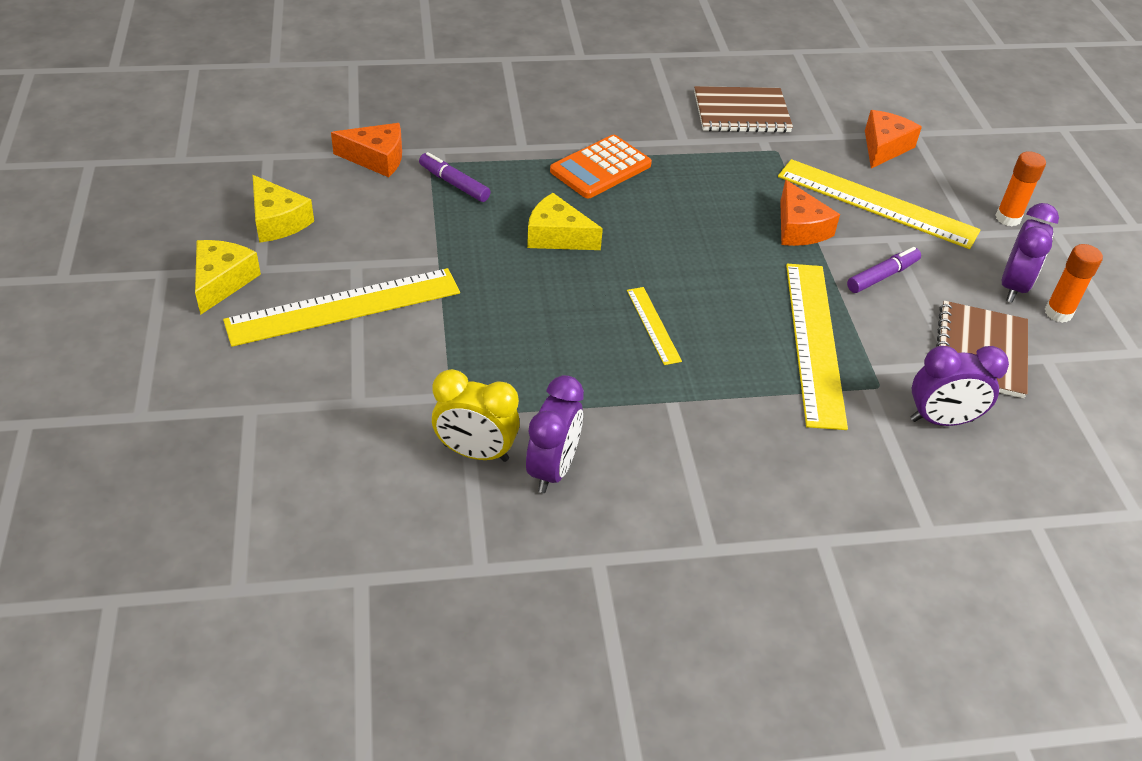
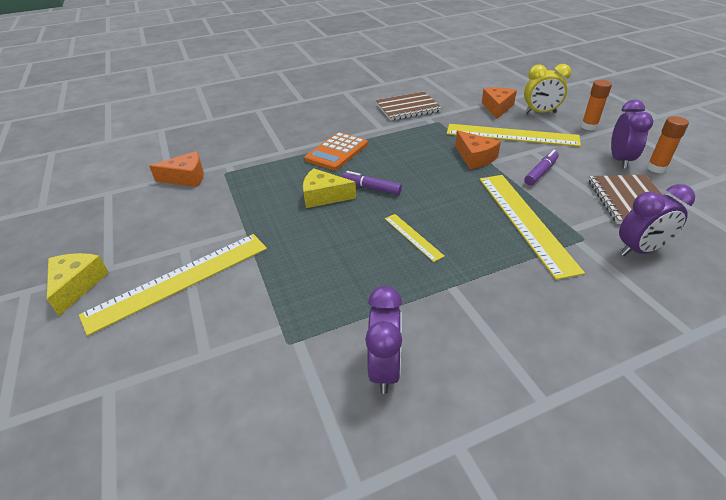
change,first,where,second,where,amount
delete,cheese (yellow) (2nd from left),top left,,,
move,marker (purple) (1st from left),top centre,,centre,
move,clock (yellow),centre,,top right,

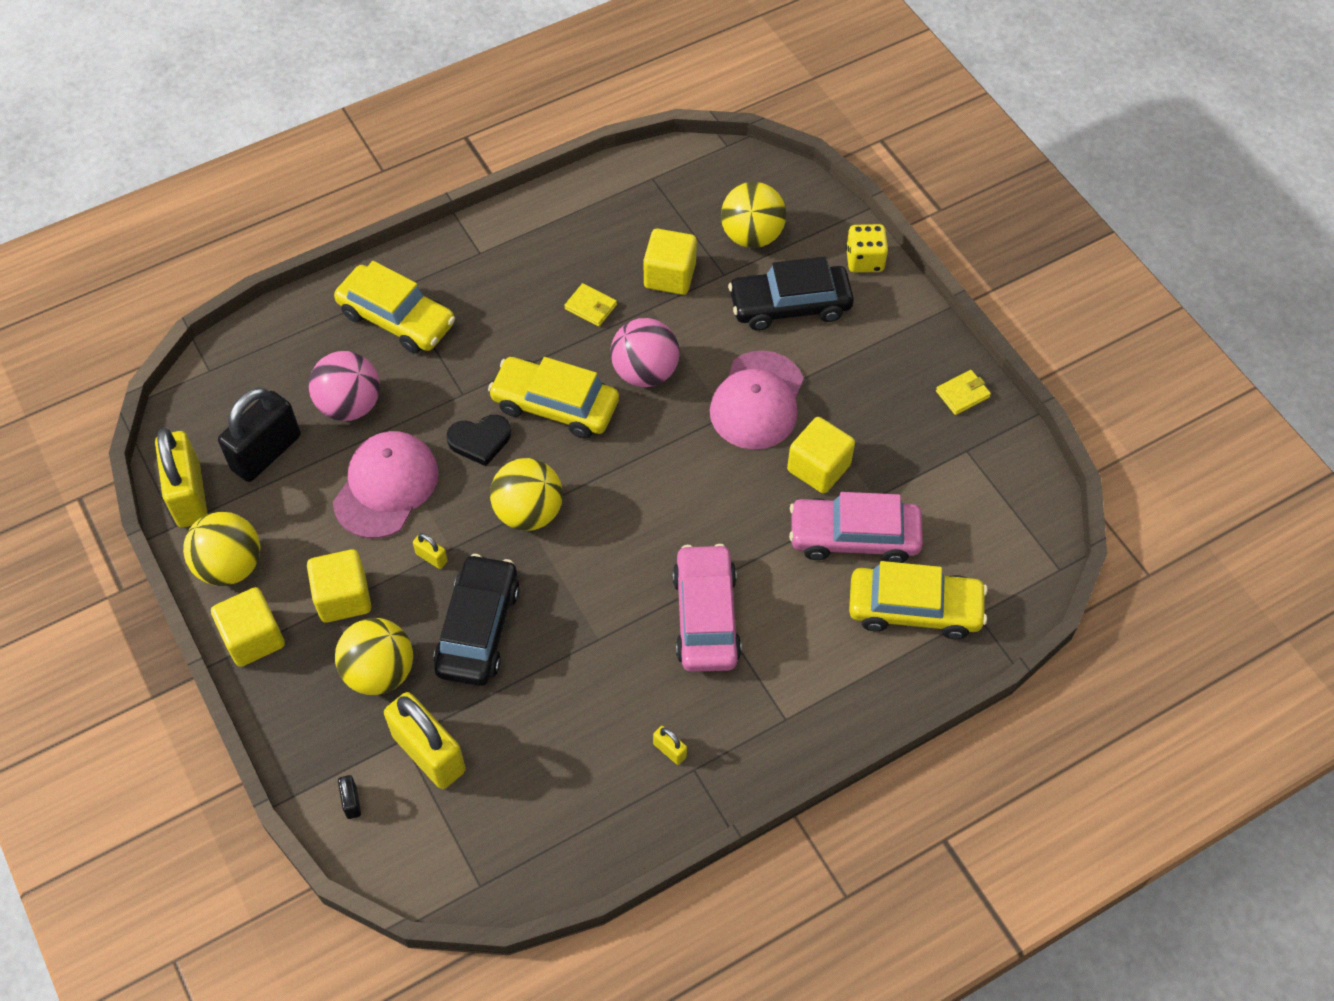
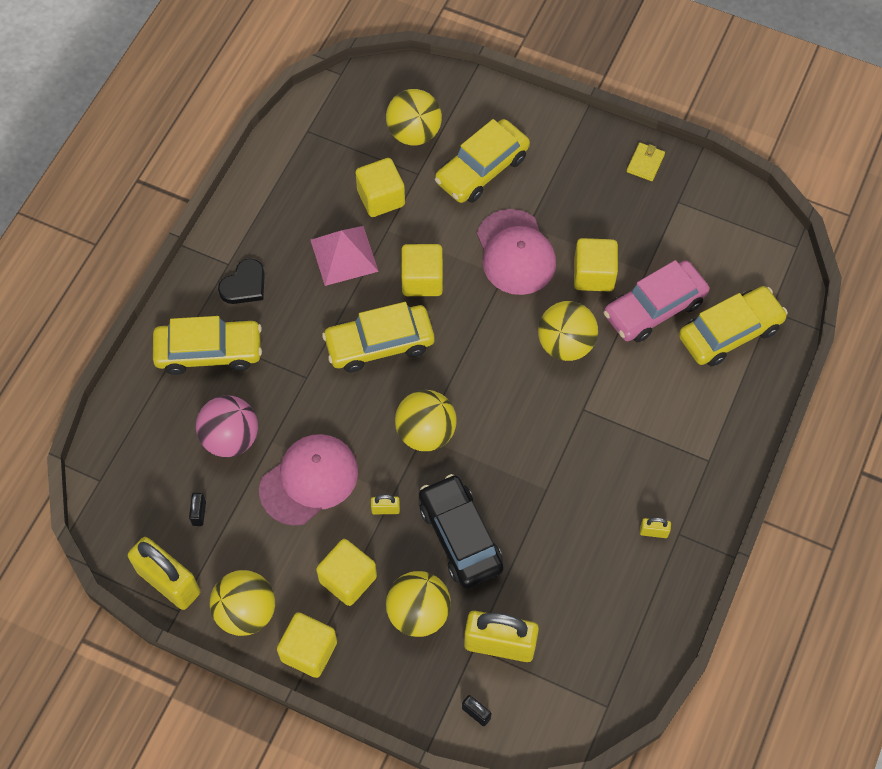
change,first,where,second,where,amount
delete,car (pink) (1st from left),centre,,,
delete,dice (yellow),top centre,,,
insert,,,ball (yellow) (5th from left),centre,
move,heart (black),centre,,middle left,
replace,wallet (yellow) (1st from left),top centre,pyramid (pink),top centre,
replace,ball (pink) (2nd from left),centre,cube (yellow) (4th from left),centre,
recolor,car (black) (2nd from left),top centre,car (yellow) (3rd from left),top centre,
rotate,cap (pink) (1st from left),middle left,,centre,60 degrees clockwise
resize,padlock (black) (1st from left),middle left,,middle left,x0.42

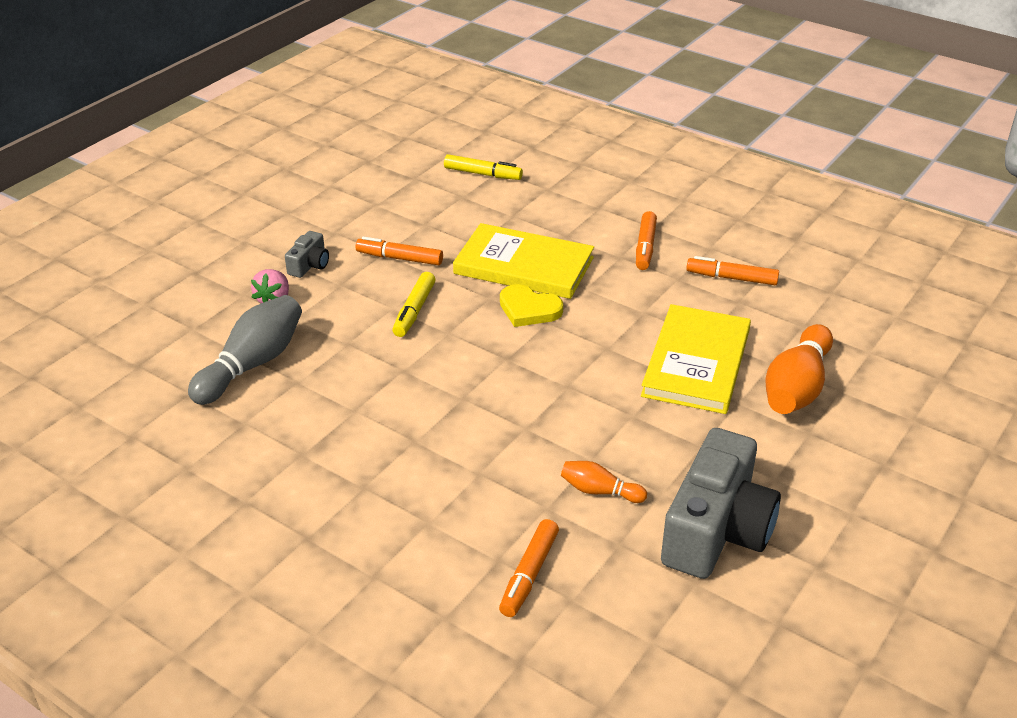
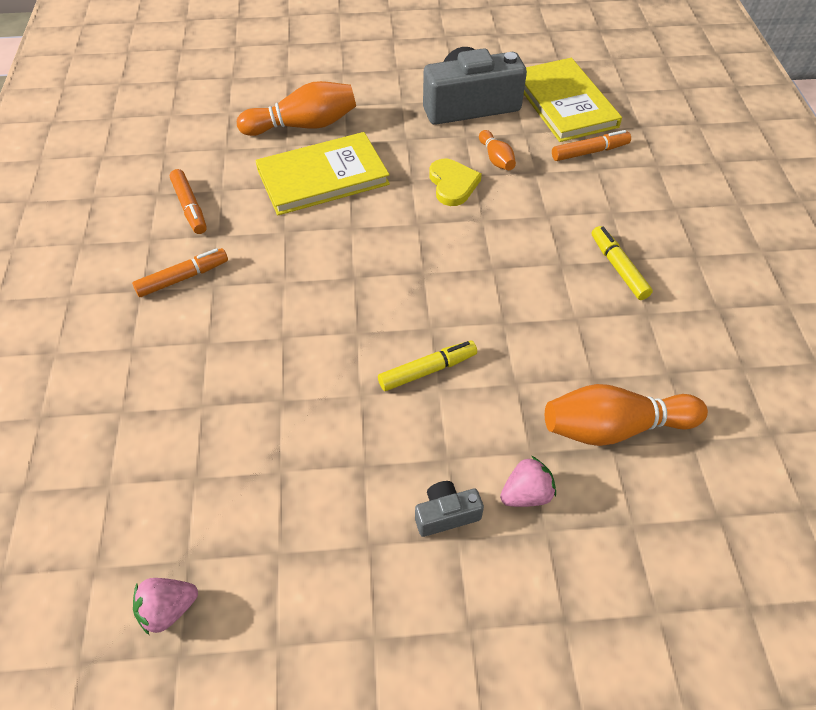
change,first,where,second,where,amount
delete,marker (orange) (1st from left),centre,,,
insert,,,strawberry (pink) (1st from left),bottom left,
move,marker (yellow) (2nd from left),top centre,,middle right,
move,book (yellow) (1st from left in the first image),centre,book (yellow) (2nd from left),top right,
move,heart (yellow),centre,,top centre,
recolor,bowling pin (grey),middle left,bowling pin (orange) (3rd from left),middle right,

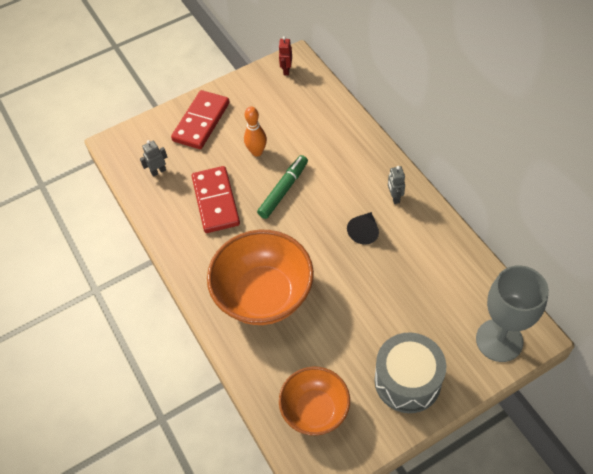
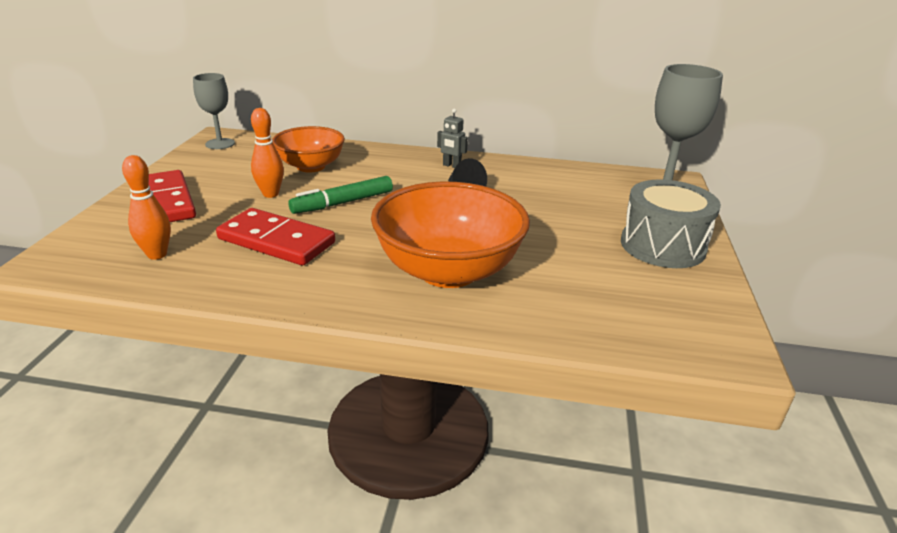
change,first,where,second,where,amount
move,bowl (orange) (2nd from left in the first image),bottom centre,bowl (orange) (1st from left),top centre,
replace,robot (grey) (1st from left),middle left,bowling pin (orange) (1st from left),middle left,
replace,robot (red),top centre,goblet (grey) (1st from left),top left,
rotate,marker (green),centre,,centre,105 degrees counterclockwise

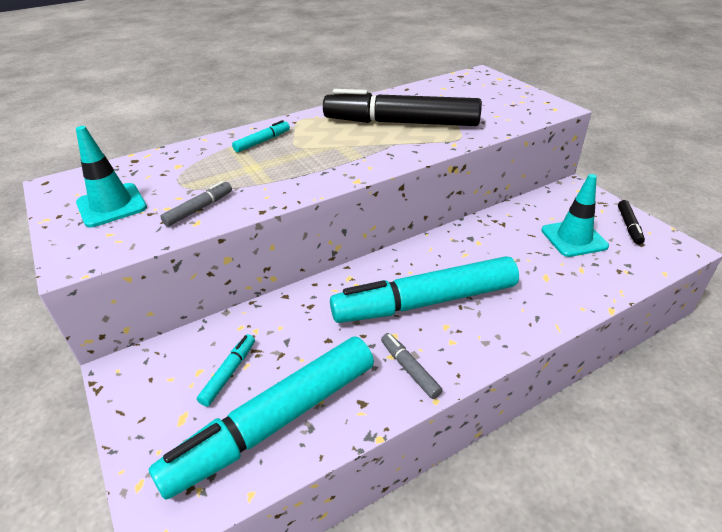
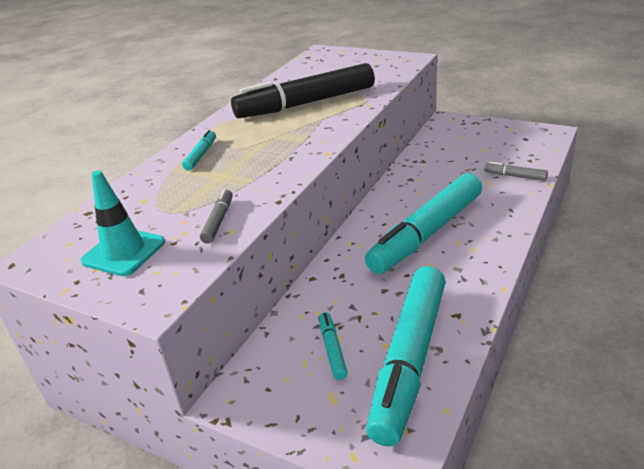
change,first,where,second,where,amount
delete,traffic cone (turquoise) (2nd from left),middle right,,,
delete,marker (black) (2nd from left),middle right,,,
move,marker (grey) (2nd from left),bottom centre,,middle right,

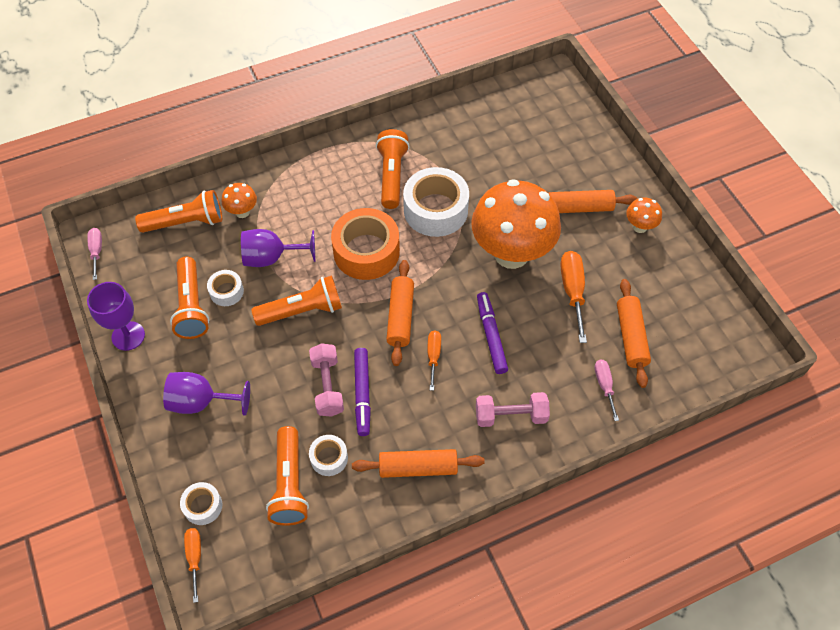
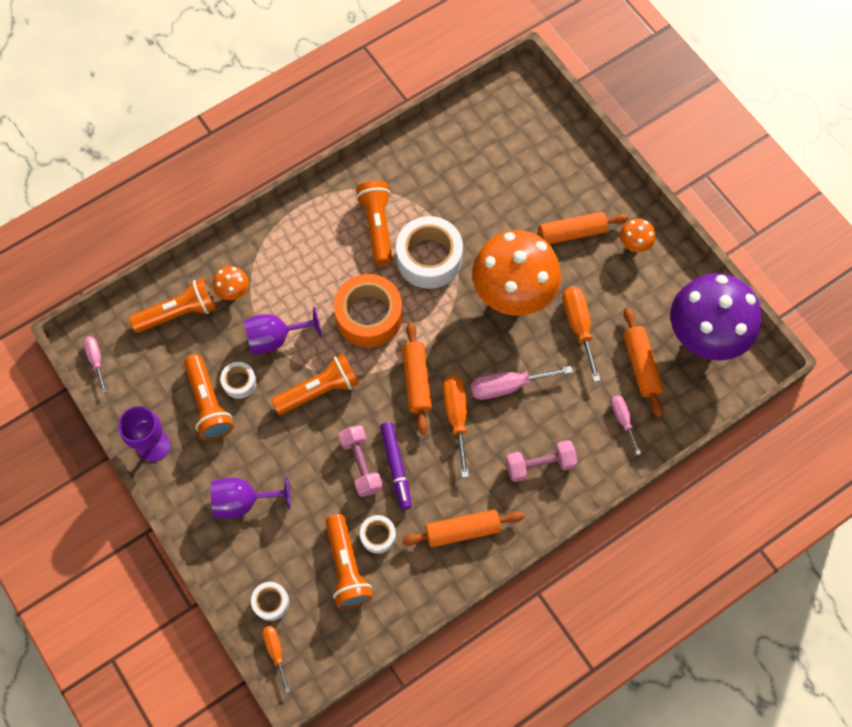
change,first,where,second,where,amount
insert,,,mushroom (purple),middle right,
replace,marker (purple) (2nd from left),centre,screwdriver (pink) (2nd from left),centre,
resize,screwdriver (orange) (2nd from left),centre,,centre,x1.64

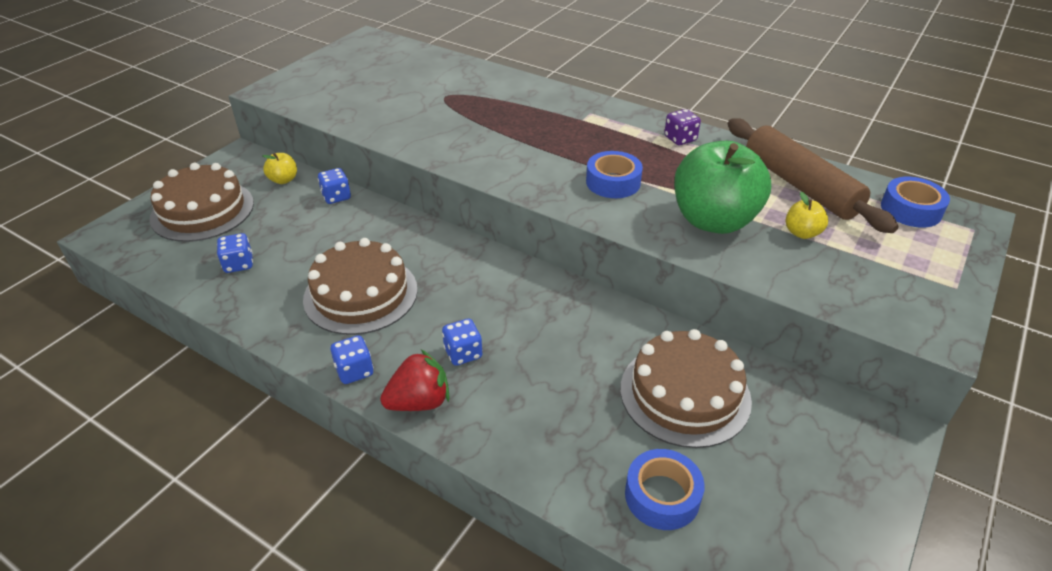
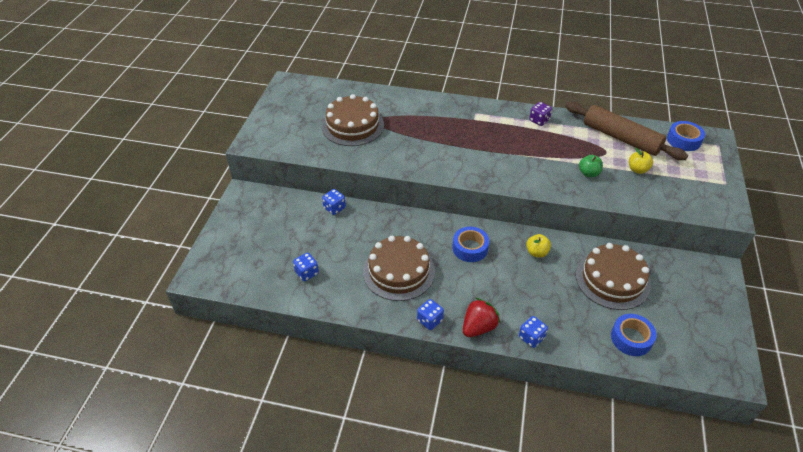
change,first,where,second,where,amount
move,cake (brown) (1st from left),middle left,,top centre,
move,apple (yellow) (1st from left),top left,,middle right,
move,dice (blue) (4th from left),centre,,bottom centre,
move,tape (blue) (1st from left),top centre,,centre,
resize,apple (green),top right,,middle right,x0.42

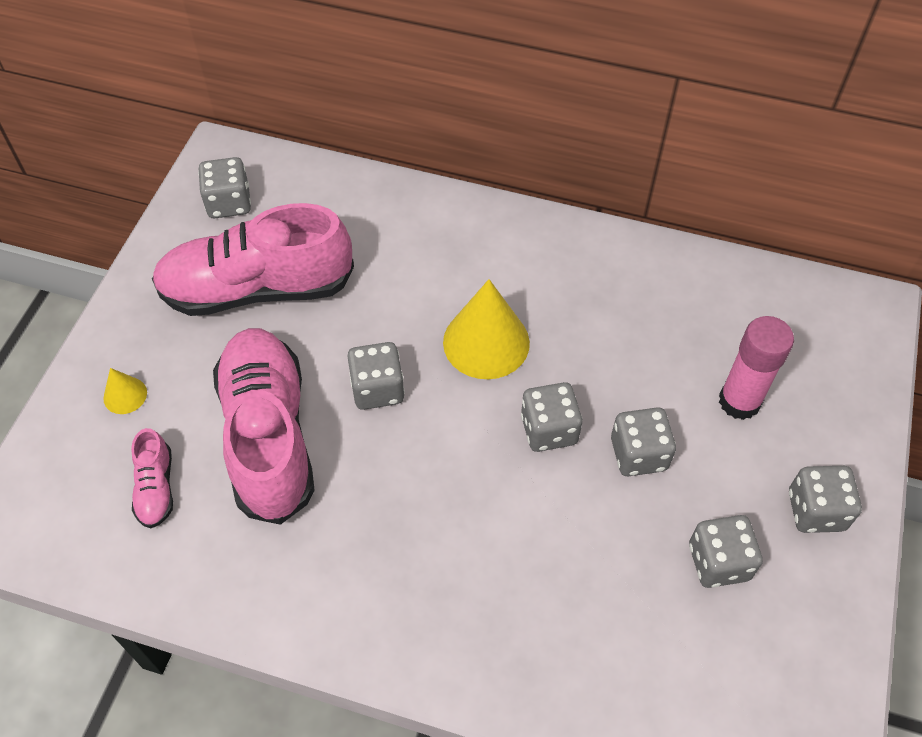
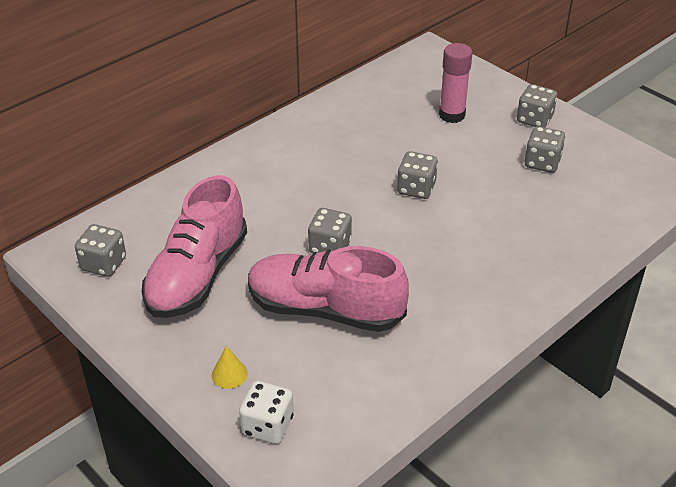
change,first,where,second,where,amount
delete,shoe (pink) (1st from left),middle left,,,
delete,cone (yellow) (2nd from left),centre,,,
delete,dice (grey) (4th from left),middle right,,,
insert,,,dice (white),bottom centre,

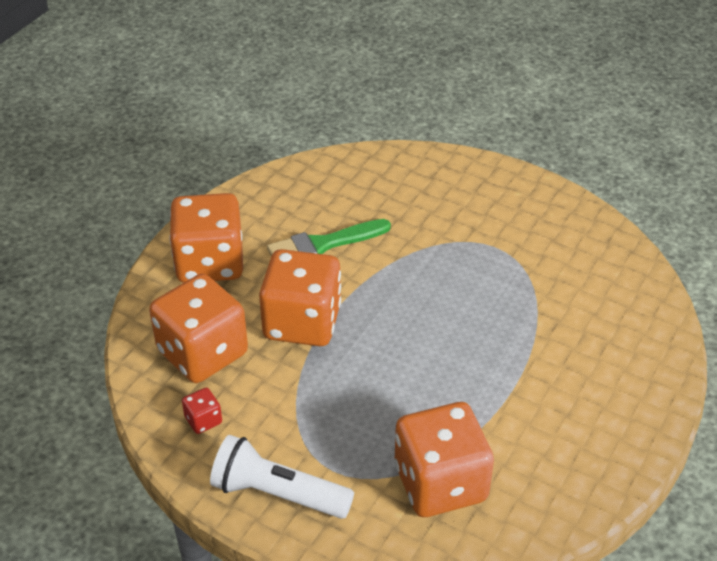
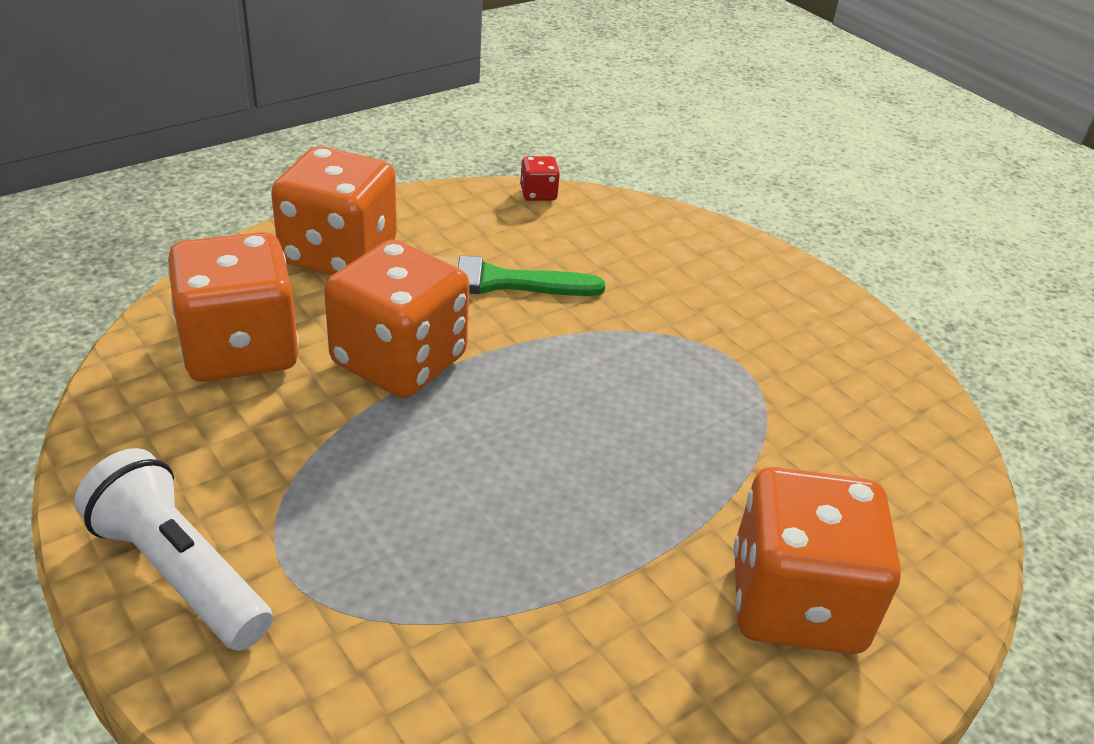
change,first,where,second,where,amount
move,dice (red),bottom left,,top centre,
move,dice (orange) (4th from left),bottom centre,,bottom right,

